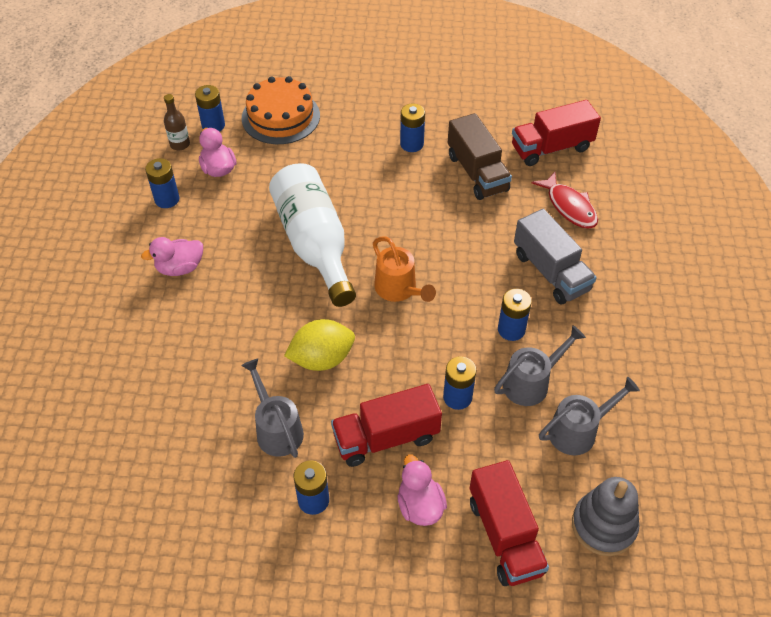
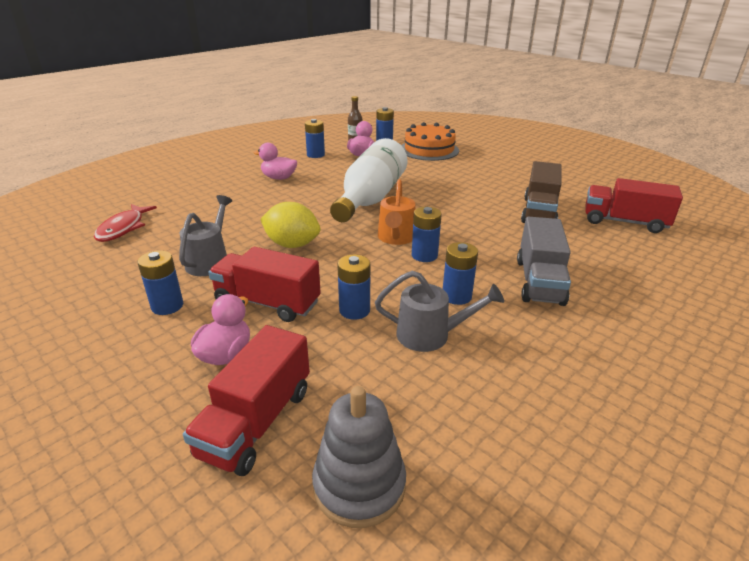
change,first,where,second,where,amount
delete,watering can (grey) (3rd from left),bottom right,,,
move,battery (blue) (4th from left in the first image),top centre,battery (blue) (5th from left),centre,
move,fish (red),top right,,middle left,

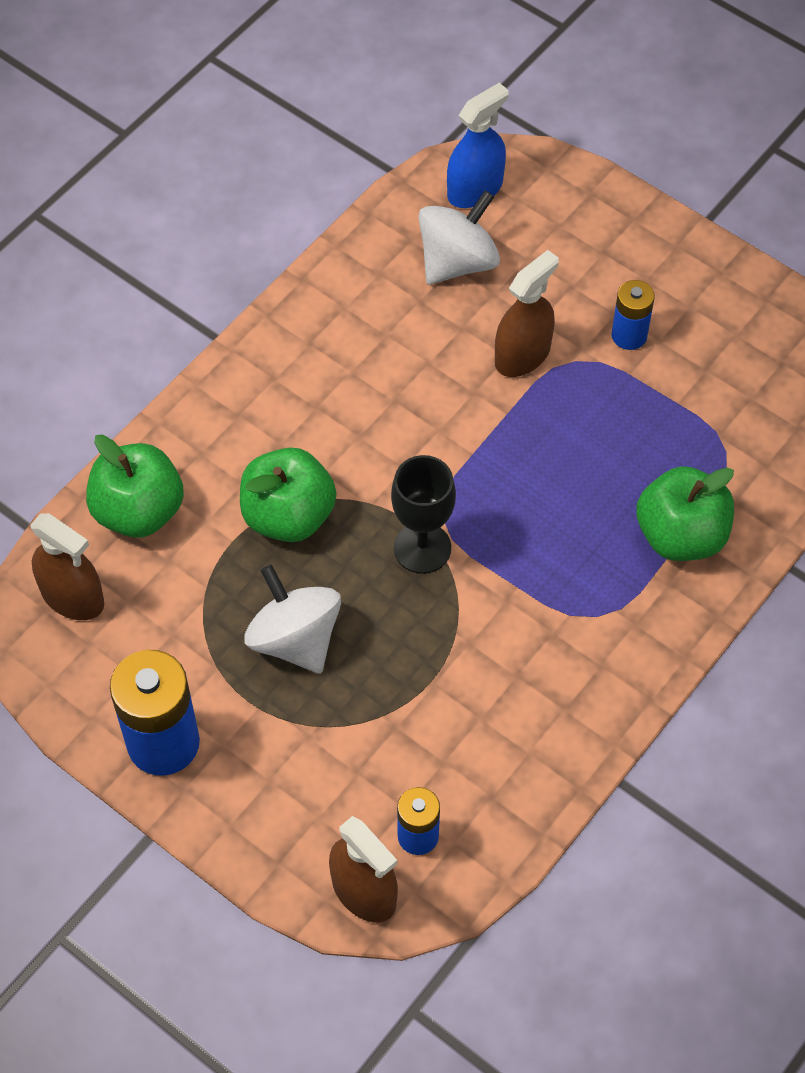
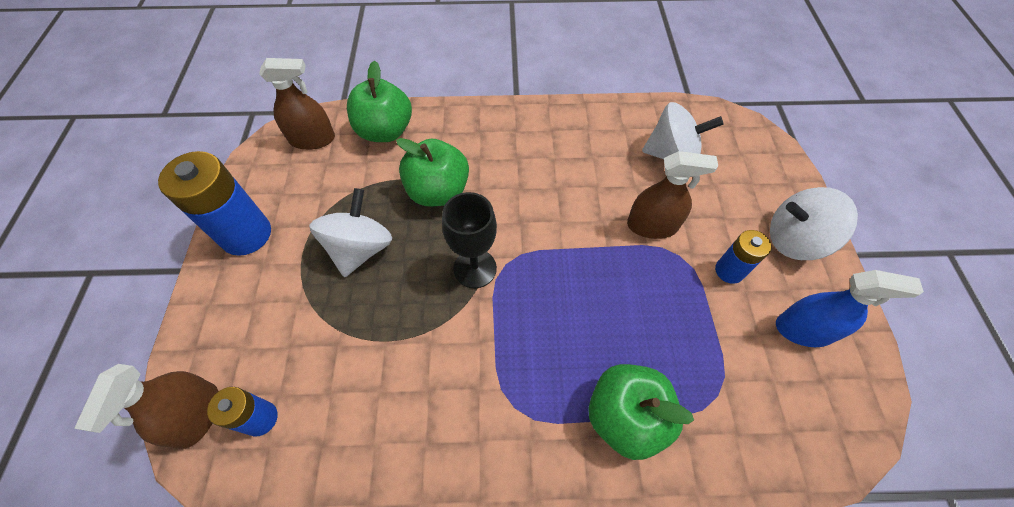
change,first,where,second,where,amount
insert,,,spinning top (white) (3rd from left),middle right,
move,spray bottle (blue),top centre,,middle right,
rotate,spray bottle (brown) (1st from left in the first image),middle left,spray bottle (brown) (2nd from left),top left,90 degrees counterclockwise

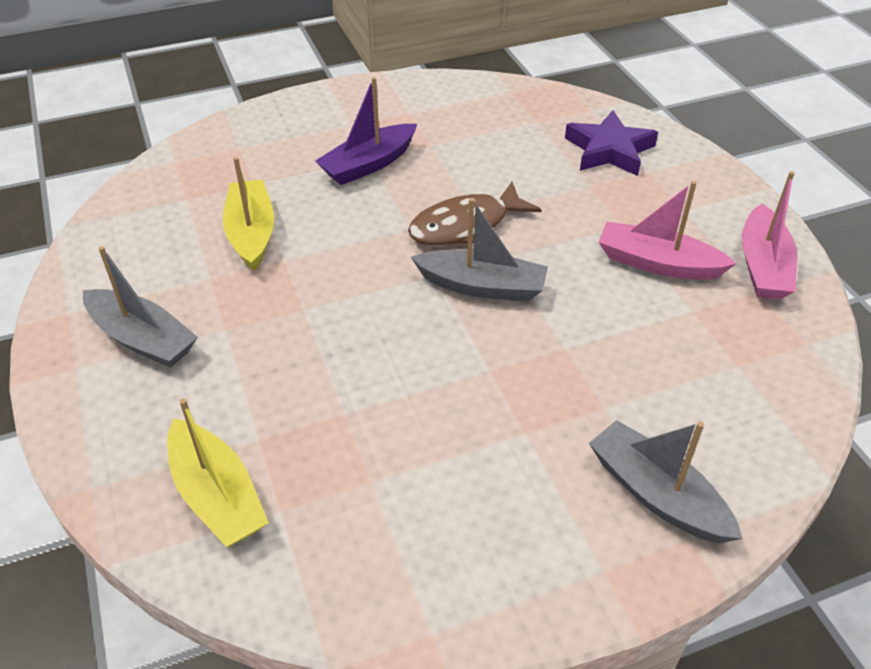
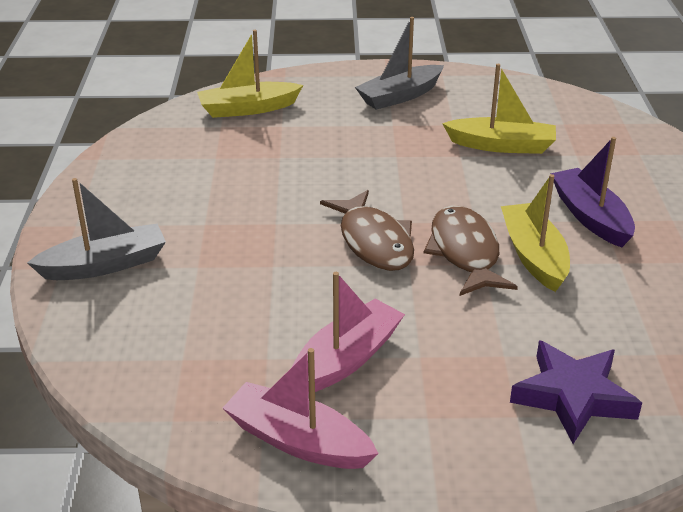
change,first,where,second,where,amount
insert,,,boat (yellow) (3rd from left),middle right,
replace,boat (grey) (2nd from left),centre,fish (brown) (1st from left),centre,

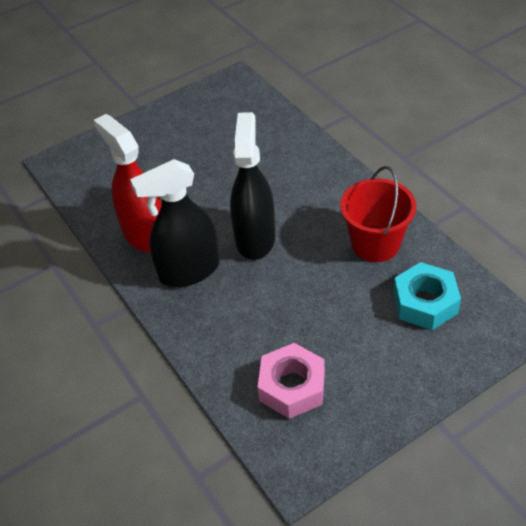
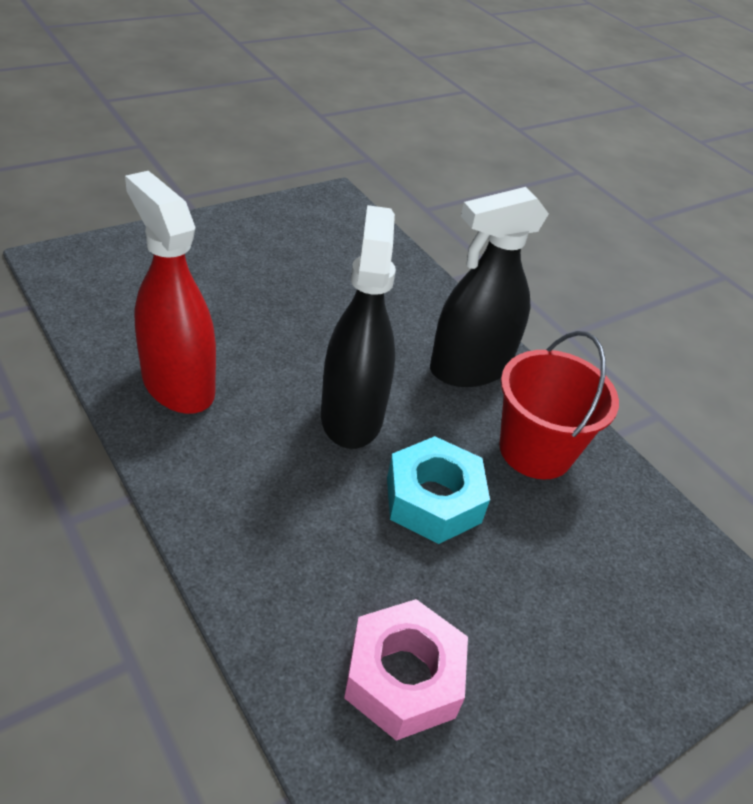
change,first,where,second,where,amount
move,spray bottle (black) (1st from left in the first image),middle left,spray bottle (black) (2nd from left),centre,
move,nut (turquoise),middle right,,centre,

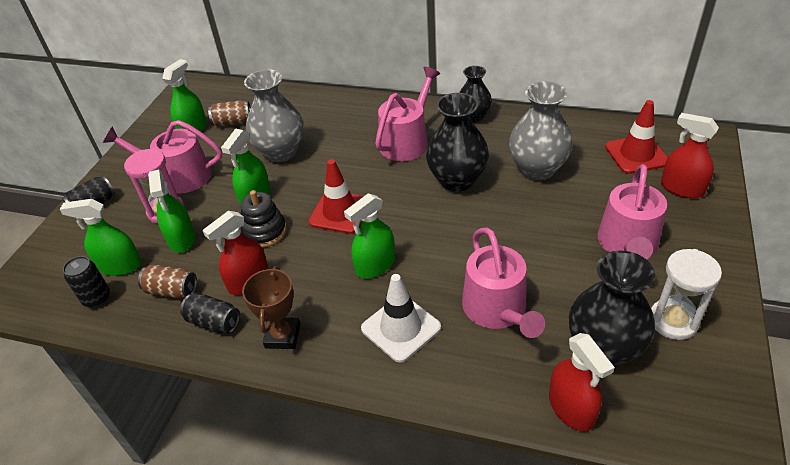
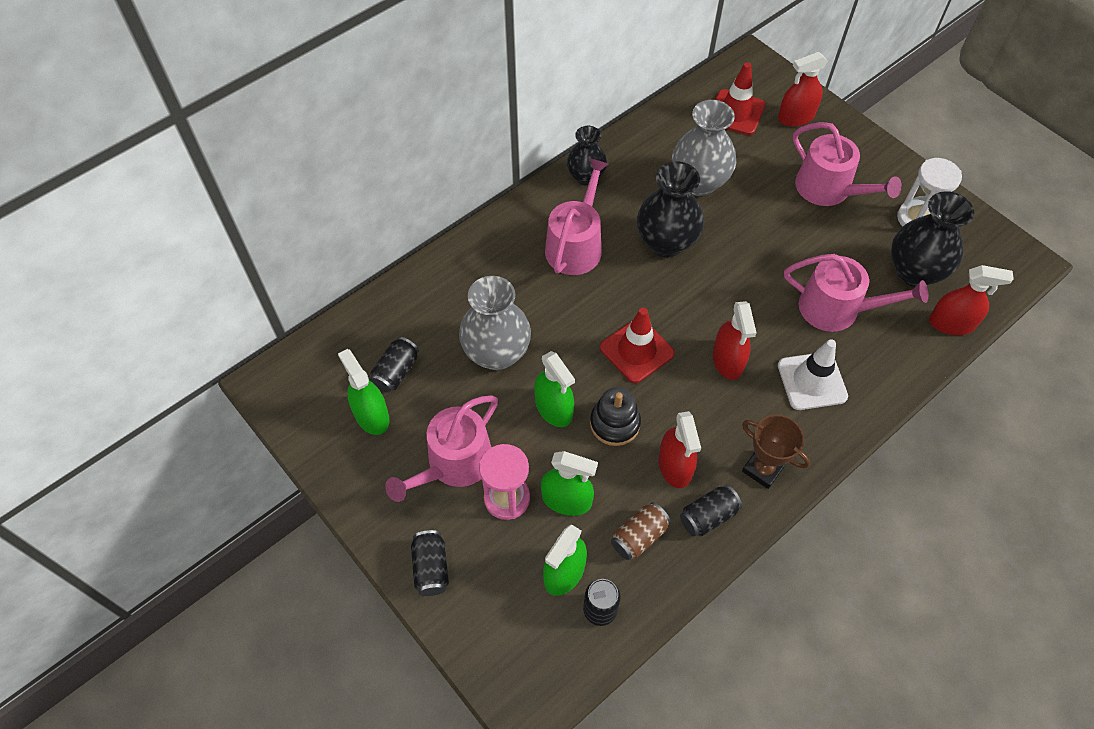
change,first,where,second,where,amount
recolor,can (brown) (2nd from left),top left,can (black) (1st from left),centre,
recolor,spray bottle (green) (5th from left),centre,spray bottle (red) (2nd from left),middle right,
rotate,watering can (pink) (2nd from left),top centre,,top centre,45 degrees clockwise

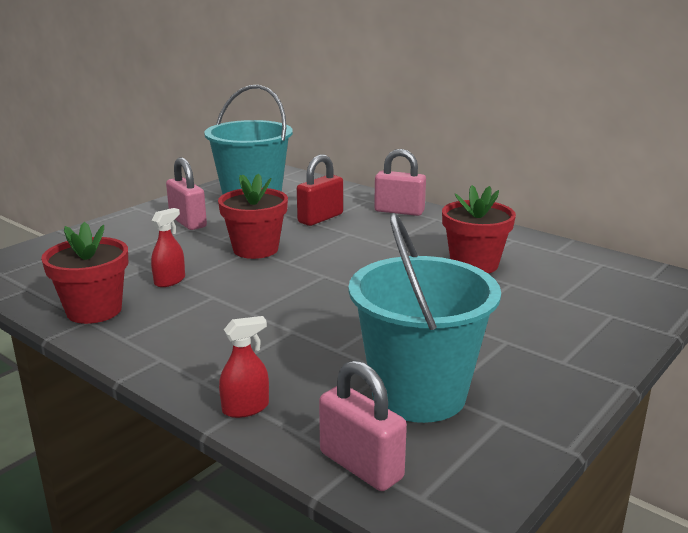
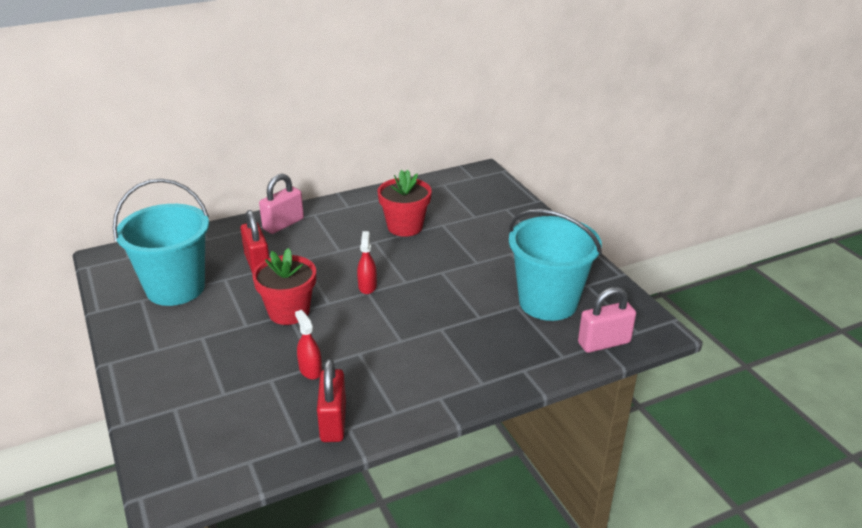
change,first,where,second,where,amount
delete,padlock (pink) (1st from left),middle left,,,
move,spray bottle (red) (2nd from left),bottom centre,,centre,
replace,flower pot (red) (1st from left),middle left,padlock (red) (2nd from left),bottom centre,

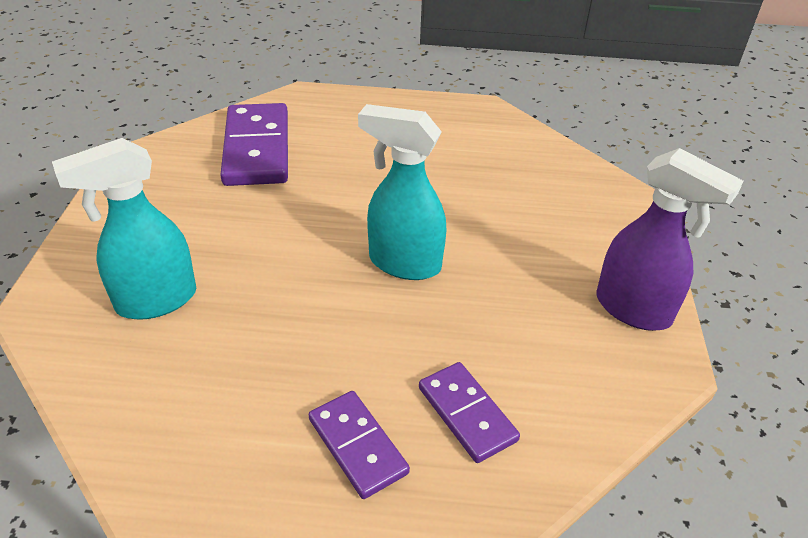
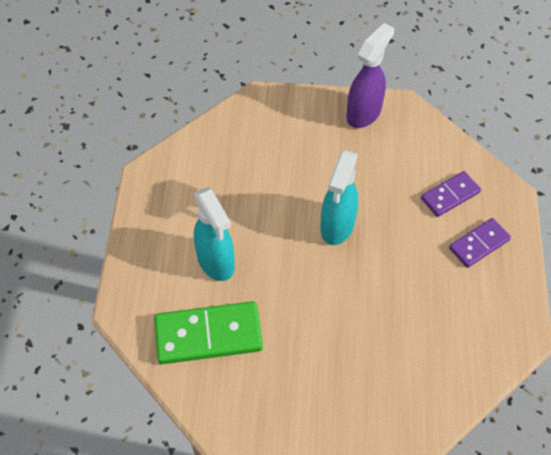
change,first,where,second,where,amount
move,spray bottle (turquoise) (1st from left),middle left,,centre,
recolor,domino (purple) (1st from left),top left,domino (green),bottom centre,

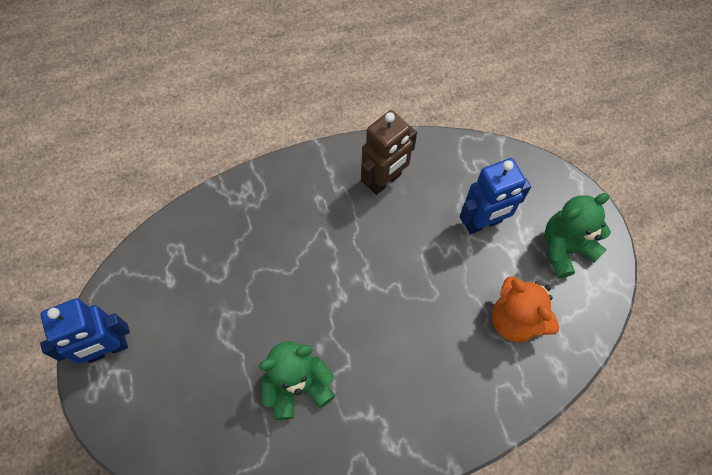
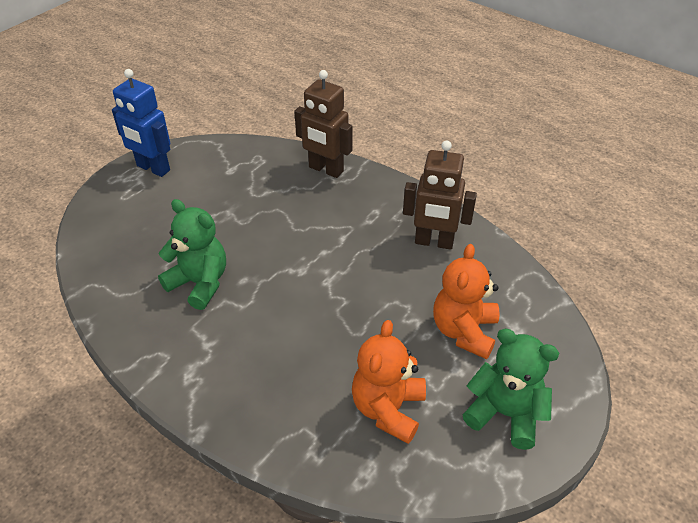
change,first,where,second,where,amount
insert,,,robot (brown) (1st from left),top centre,
replace,robot (blue) (2nd from left),middle right,teddy bear (orange) (2nd from left),middle right,

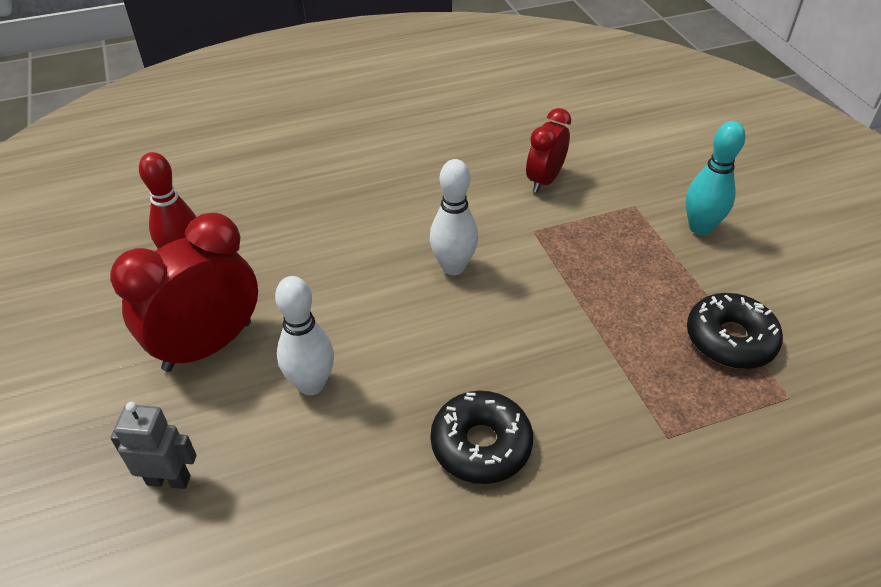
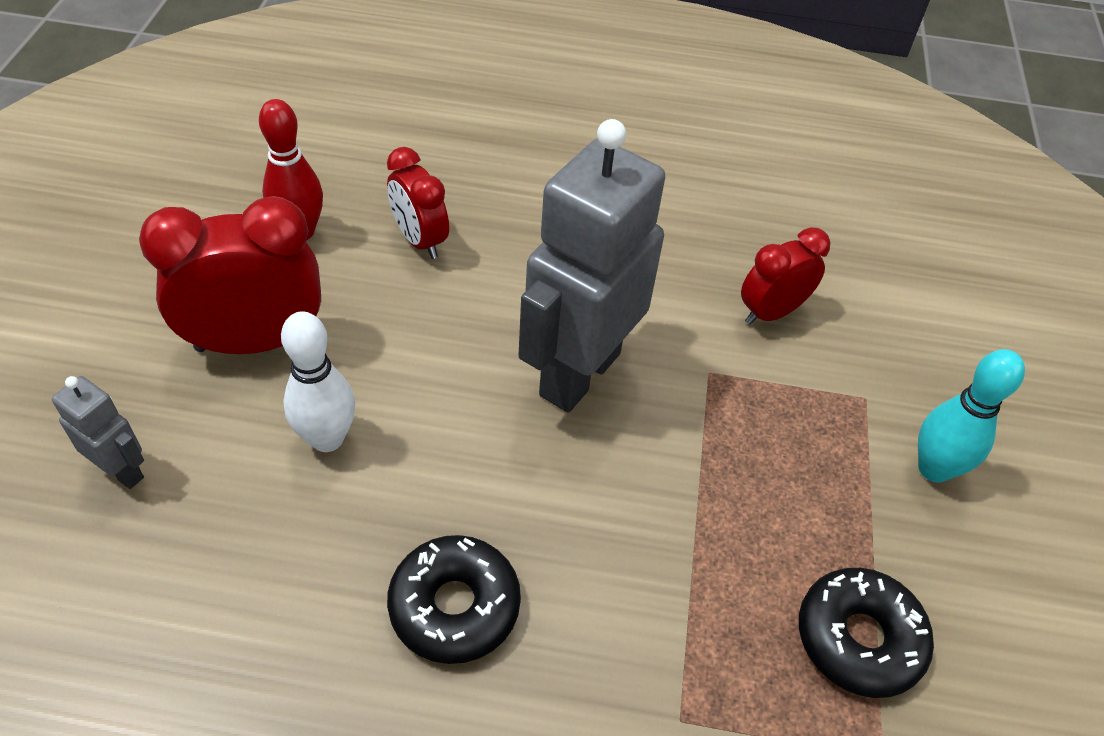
change,first,where,second,where,amount
insert,,,clock (red) (2nd from left),top centre,
replace,bowling pin (white) (2nd from left),centre,robot (grey) (2nd from left),centre,

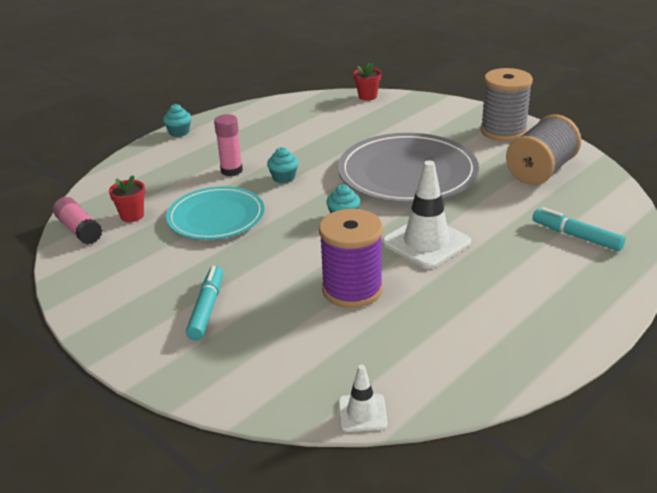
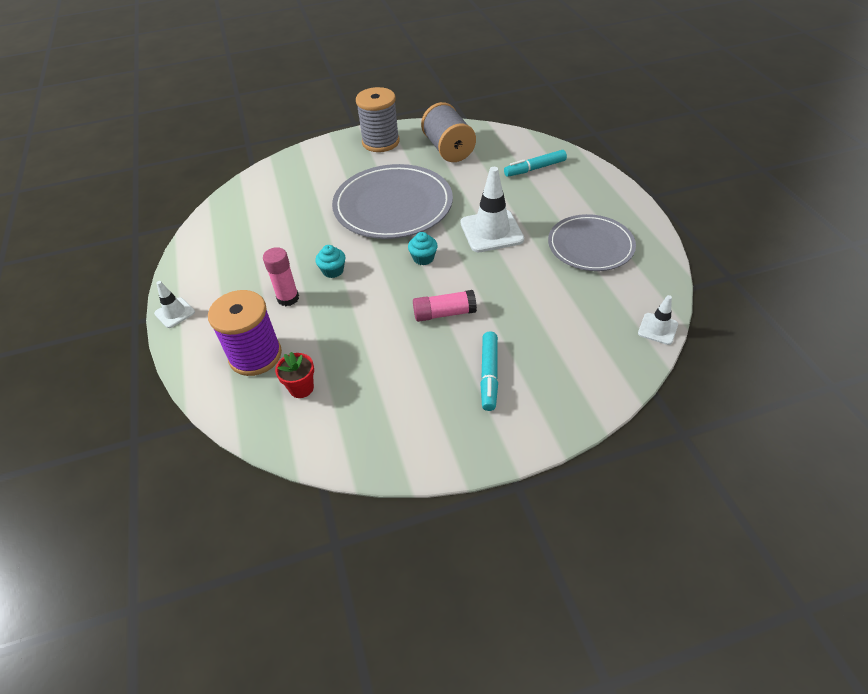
change,first,where,second,where,amount
delete,plate (turquoise),middle left,,,
delete,flower pot (red) (2nd from left),top centre,,,
insert,,,plate (grey) (2nd from left),middle right,
move,glue stick (pink) (1st from left in the first image),middle left,glue stick (pink) (2nd from left),centre,
move,spool (purple),centre,,middle left,
replace,cupcake (turquoise) (1st from left),top left,traffic cone (white) (1st from left),middle left,
rotate,marker (turquoise) (1st from left),middle left,,centre,120 degrees counterclockwise

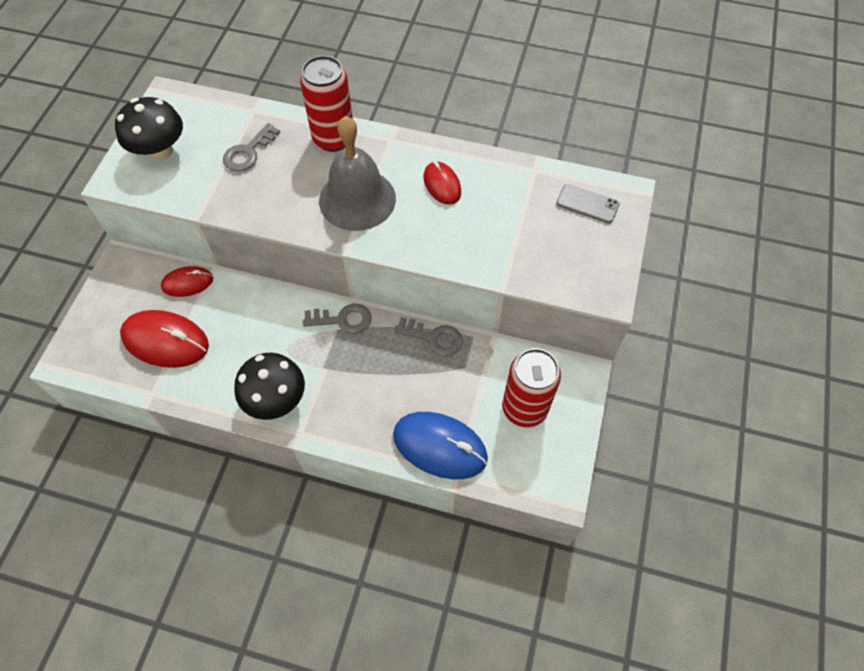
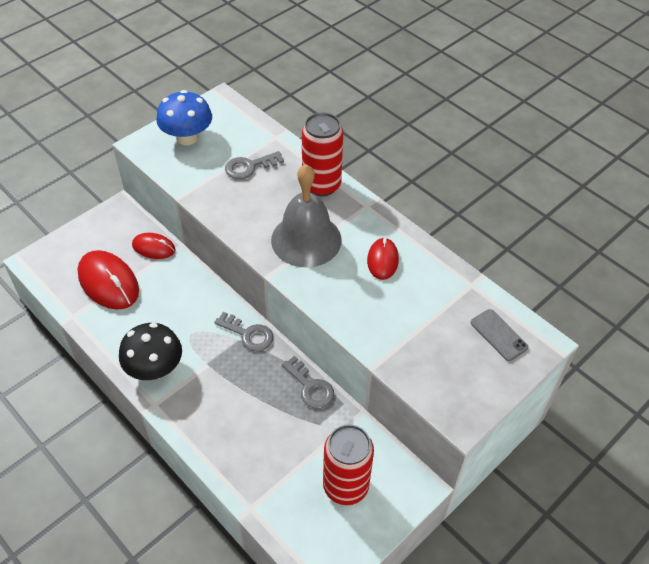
change,first,where,second,where,amount
delete,mouse (blue),centre,,,
recolor,mushroom (black) (1st from left),top left,mushroom (blue),top left,

